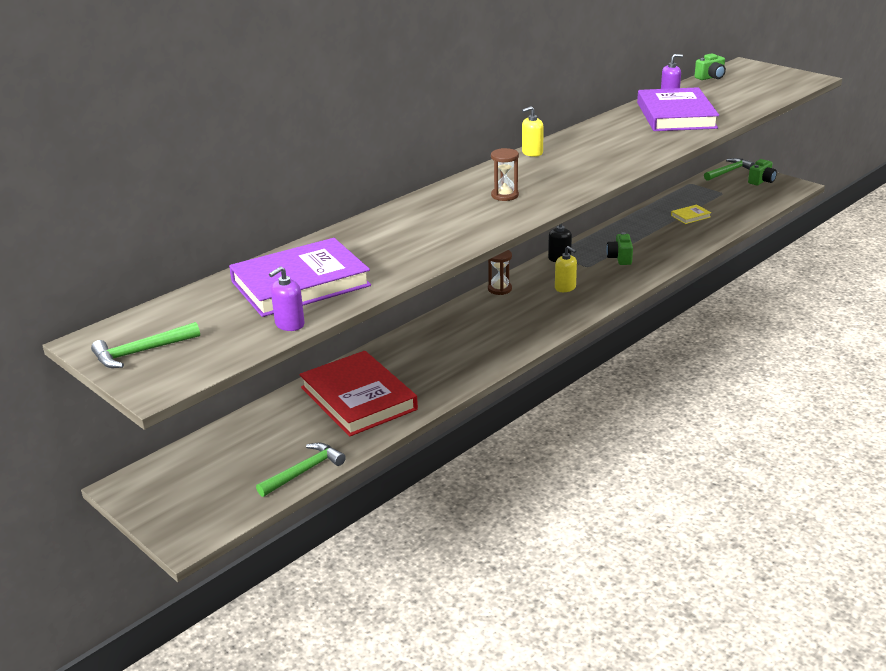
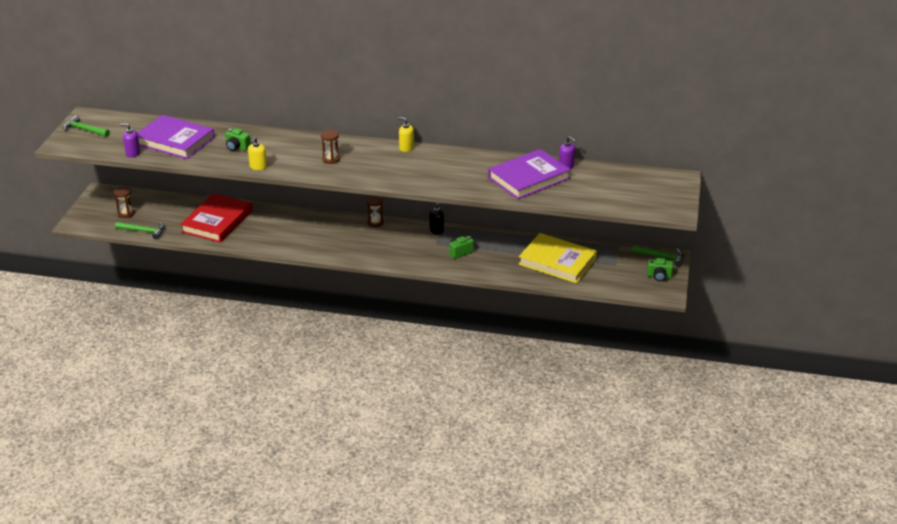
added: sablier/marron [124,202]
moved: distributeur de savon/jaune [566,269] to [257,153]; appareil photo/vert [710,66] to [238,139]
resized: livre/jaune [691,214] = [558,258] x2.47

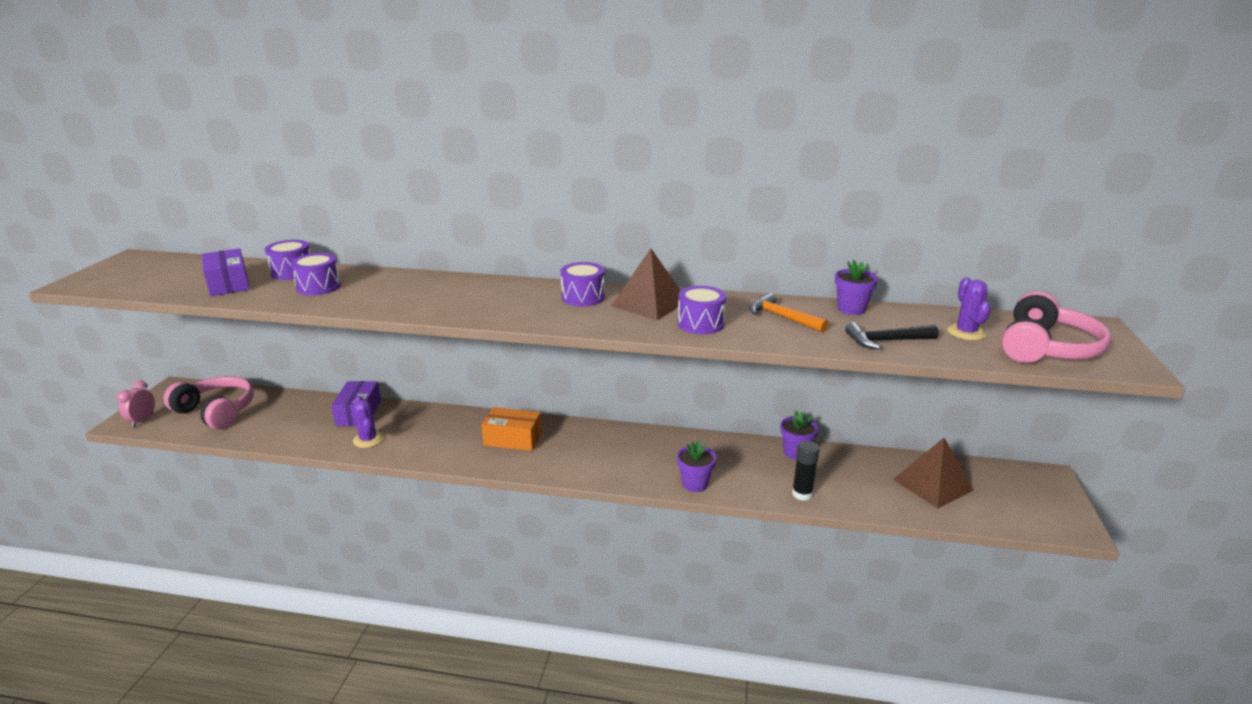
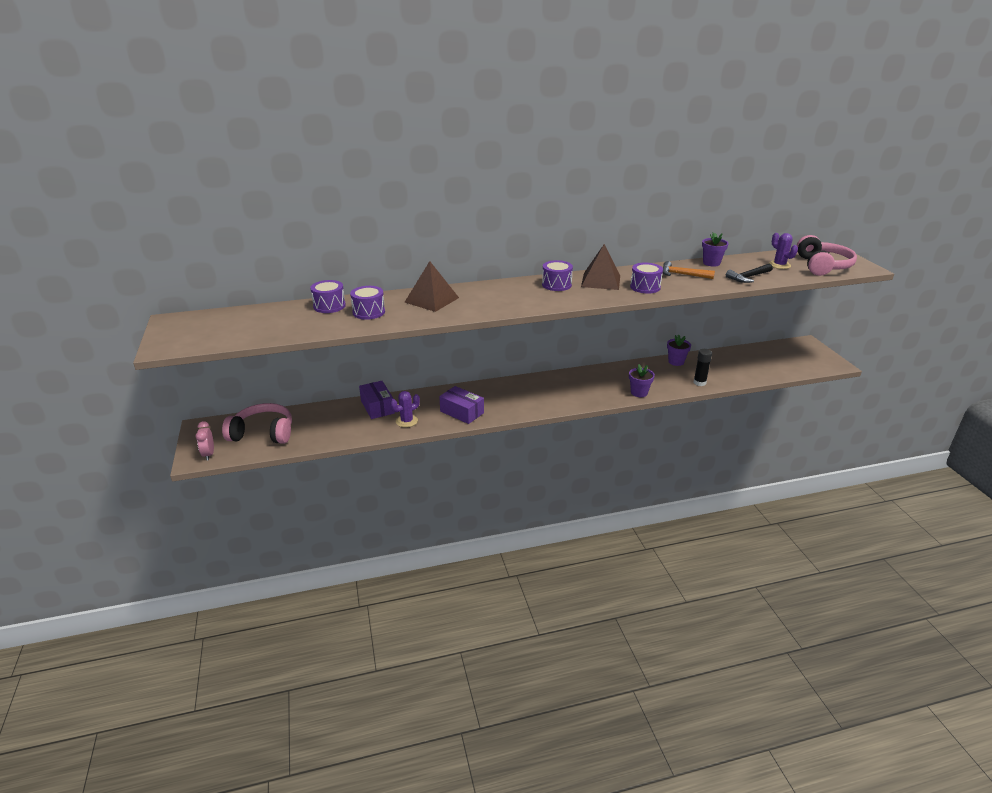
removed: boîte/orange [512,429]
moved: boîte/violet [226,272] to [461,405]; pyramide/marron [933,473] to [431,286]
turned: cactus/violet [368,422] = [405,409] 75 degrees counterclockwise

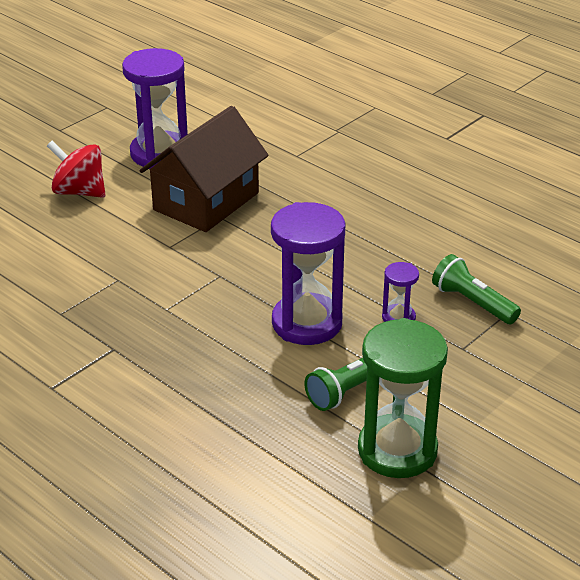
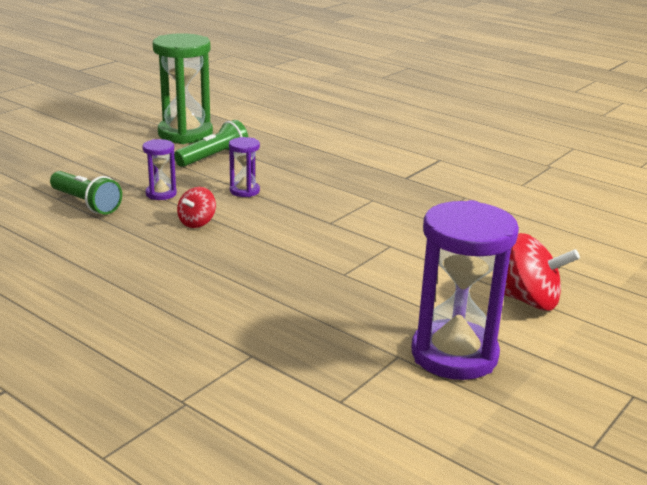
removed: maison/marron [204,169]
added: toupie/rouge [196,207]
resized: sablier/violet [308,273] = [244,167] x0.48

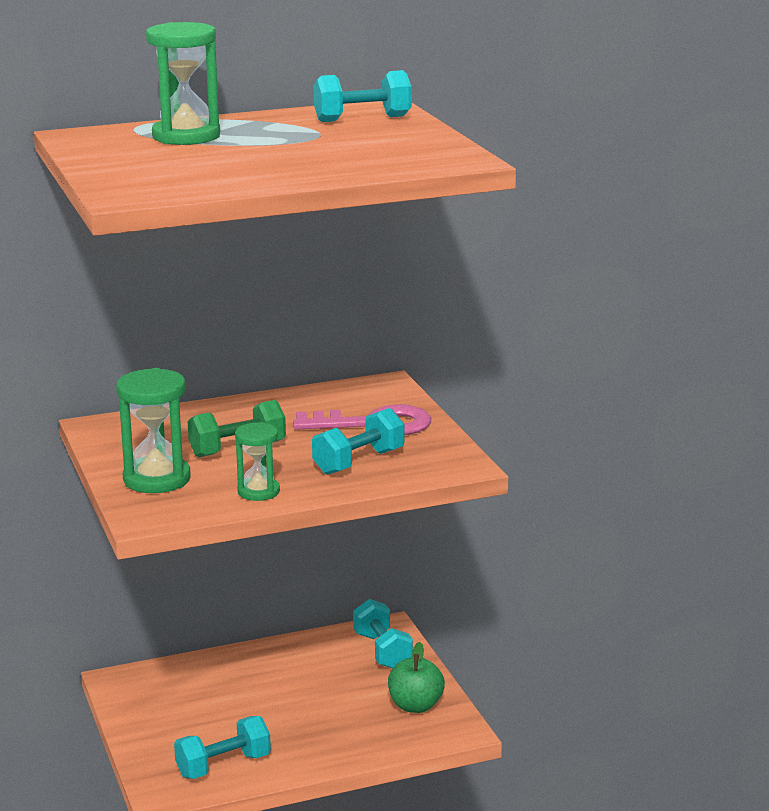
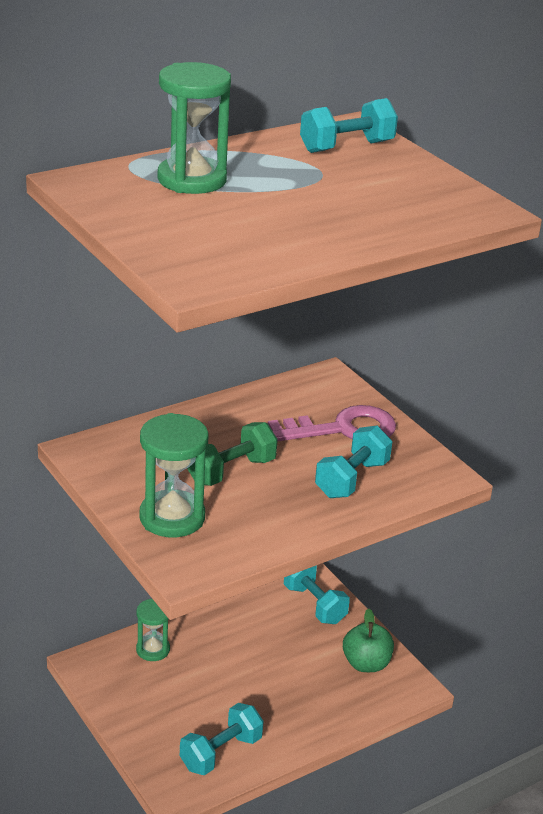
moved: sablier/vert [257,461] to [153,630]

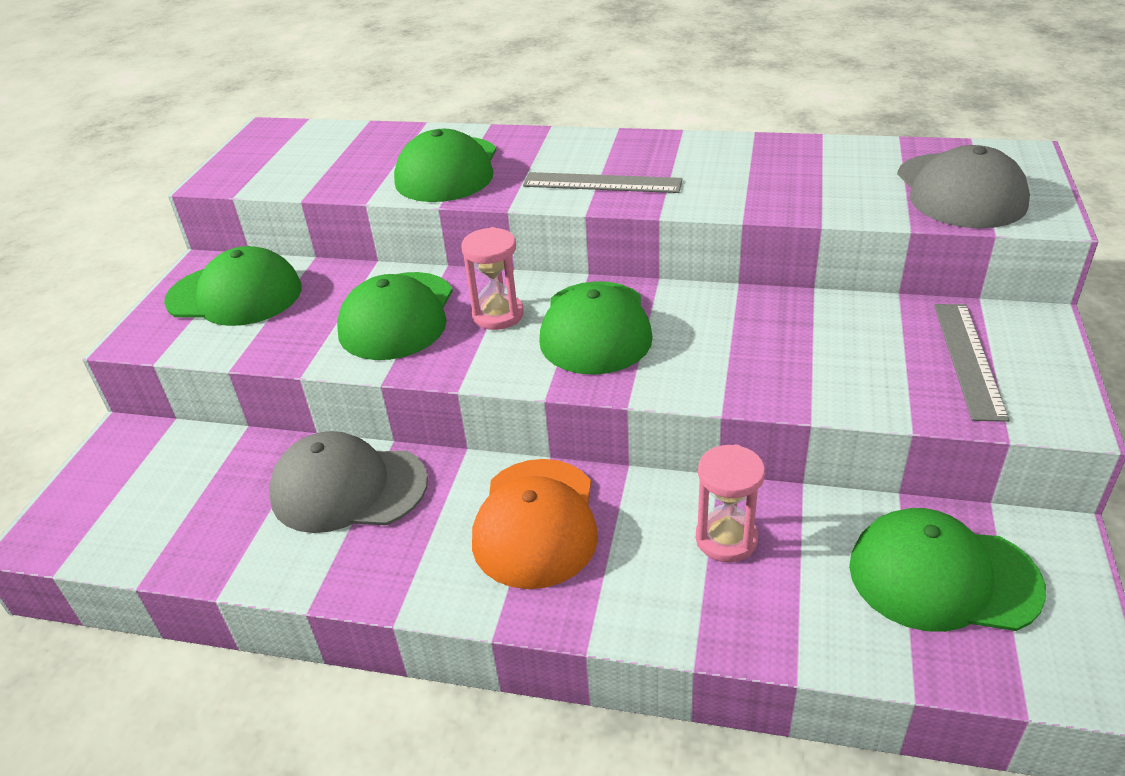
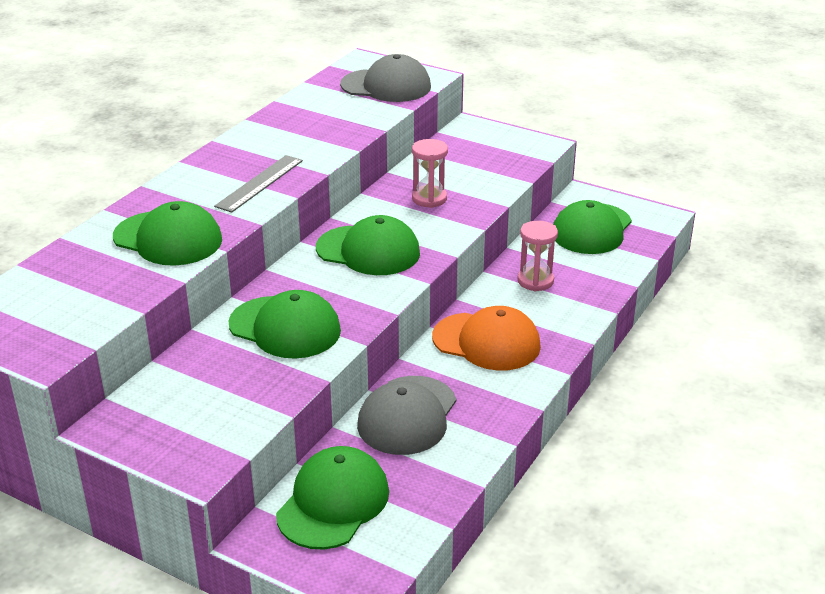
removed: règle/gris [972,363]
moved: casquette/vert [233,286] to [332,498]; sablier/rose [492,278] to [430,173]

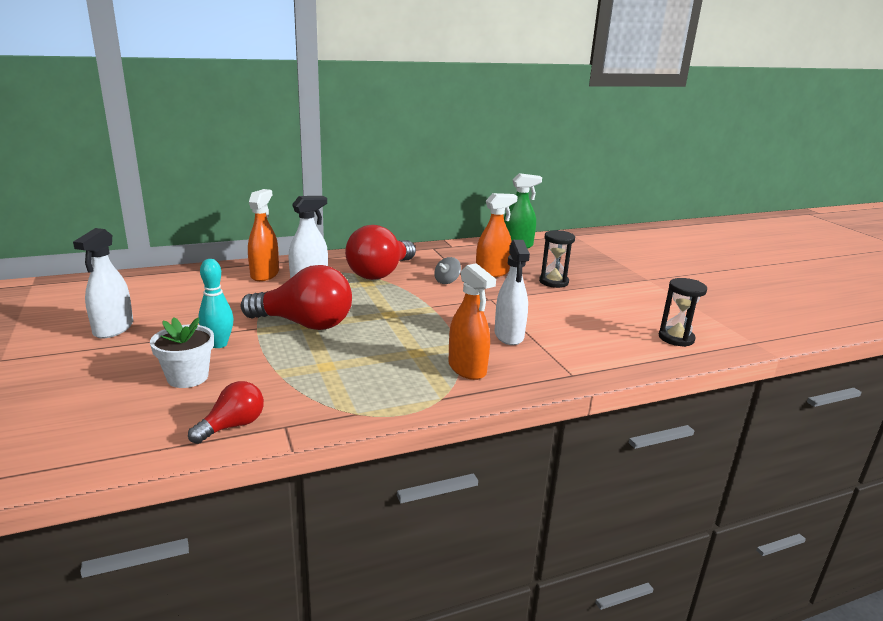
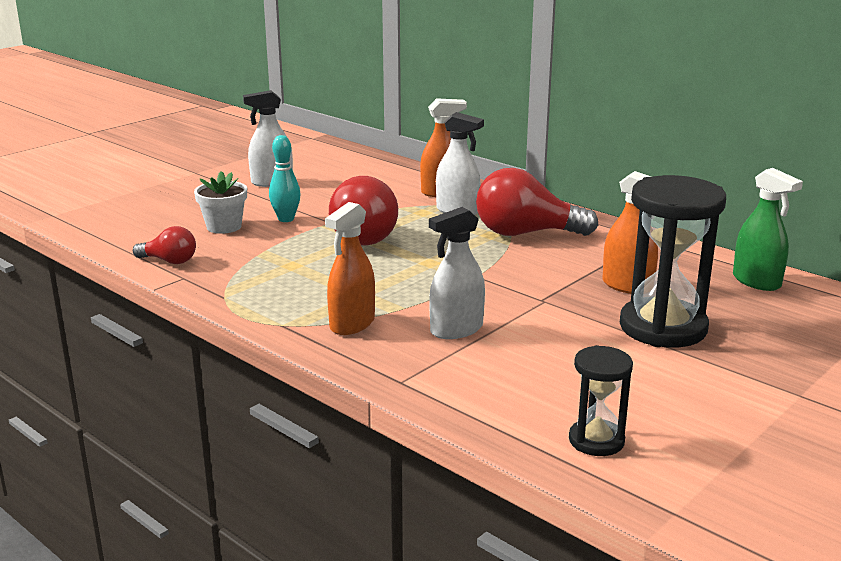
removed: toupie/gris [447,270]
resized: sablier/noir [557,259] = [673,261] x1.90

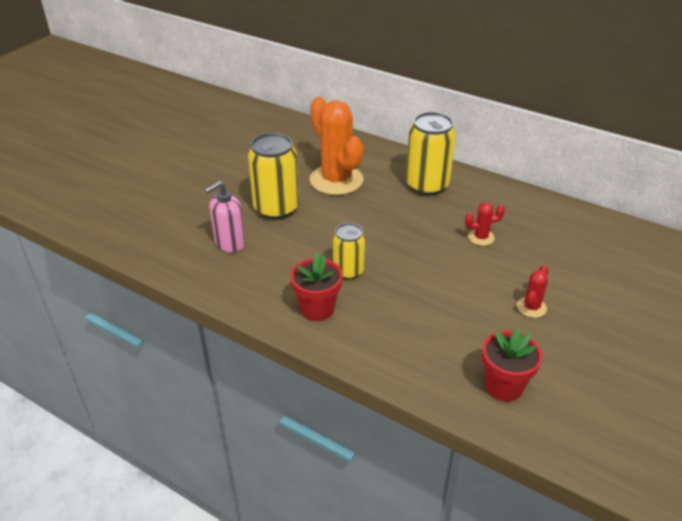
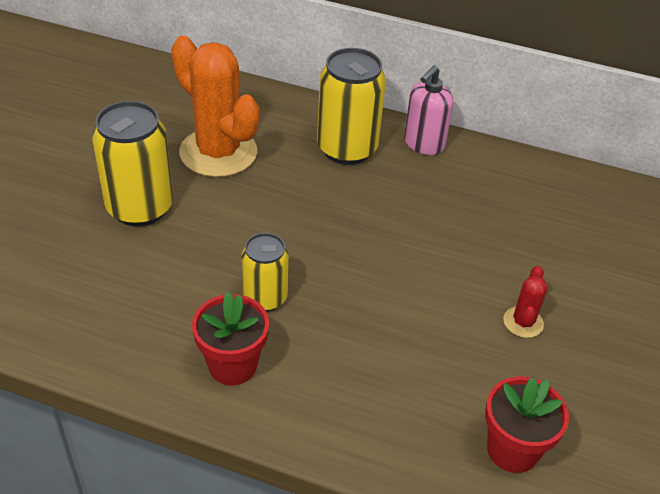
removed: cactus/rouge [485,224]
moved: distributeur de savon/rose [224,217] to [428,110]

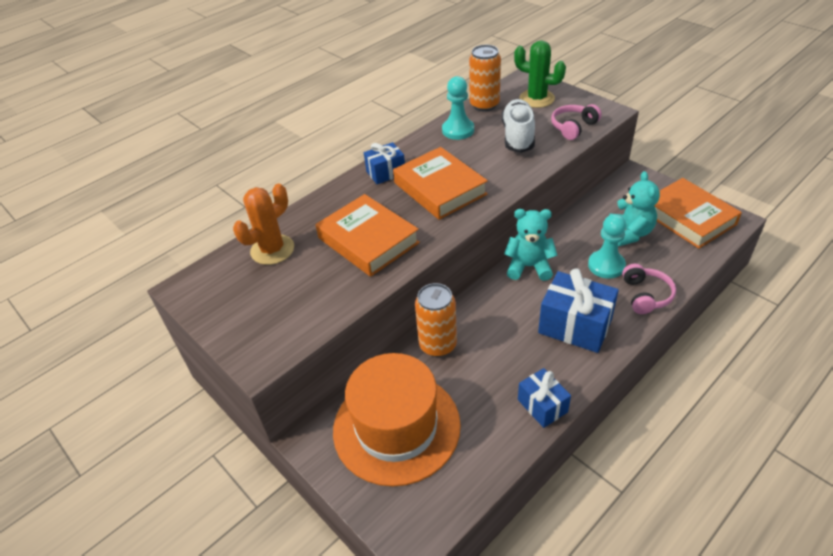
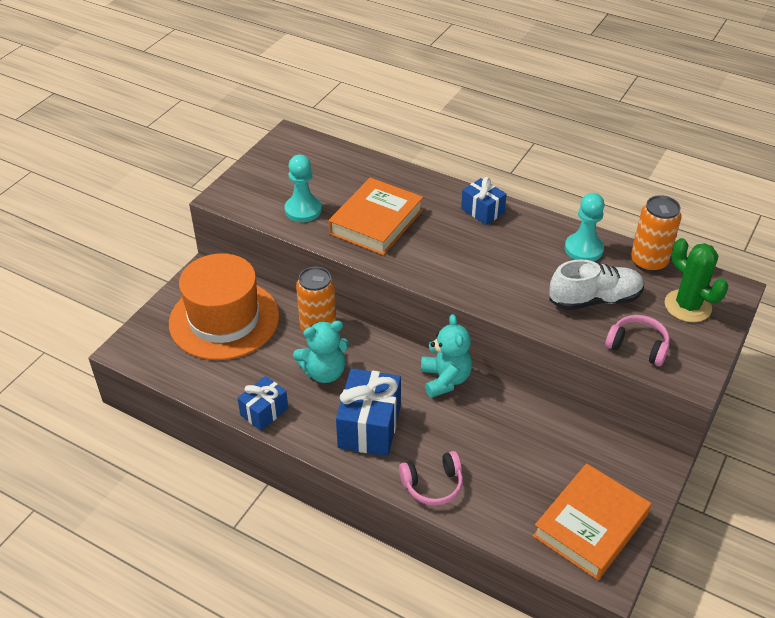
removed: cactus/orange [263,224]; livre/orange [440,183]
moved: pion/turquoise [607,246] to [303,188]; ours en peluche/turquoise [634,208] to [321,352]
turned: cactus/vert [540,74] = [696,280] 45 degrees counterclockwise

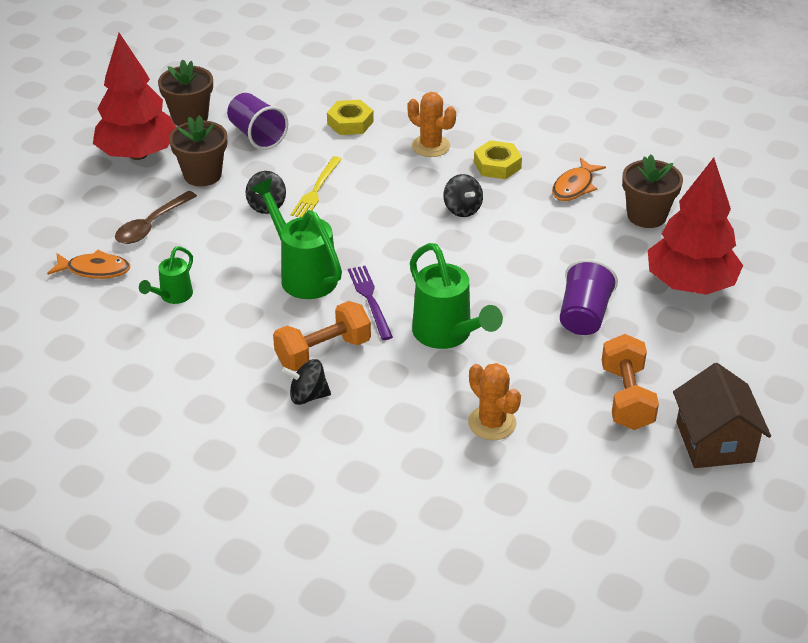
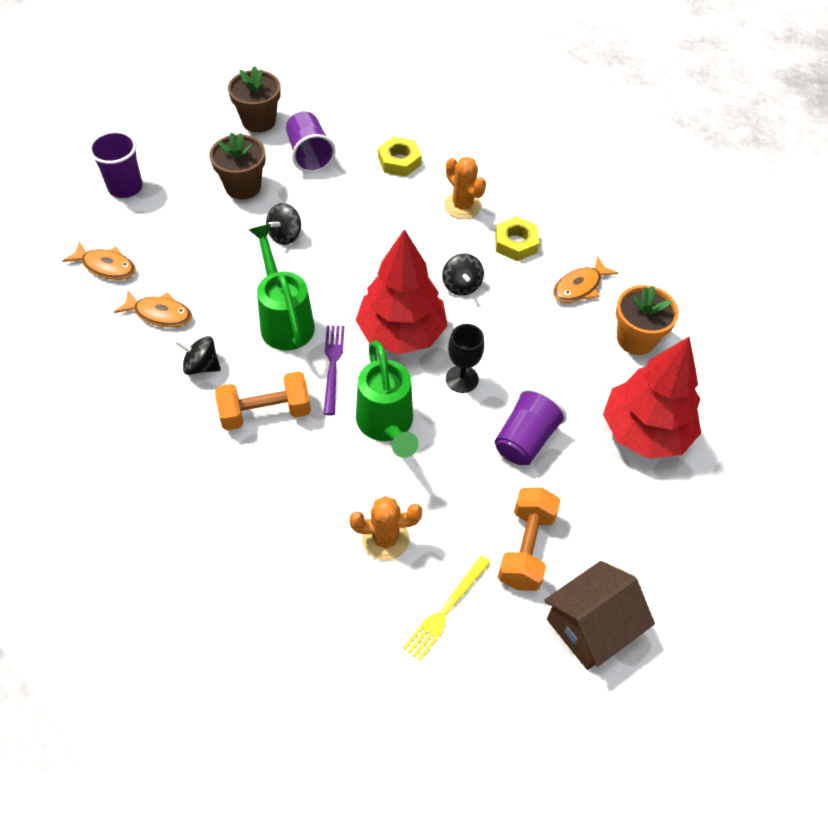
removed: cuillère/marron [156,217]
added: gobelet/violet [116,164]; verre à pied/noir [465,358]
moved: arbre/rouge [134,96] to [402,291]; toupie/noir [306,382] to [198,355]; fourchette/jaune [316,186] to [447,608]
replaced: arrosoir/vert [166,275] to poisson/orange [153,309]
recoloured: pot de fleurs/marron [652,191] to pot de fleurs/orange [647,320]
turned: cactus/orange [494,401] = [386,528] 75 degrees counterclockwise; maison/marron [722,415] = [599,615] 45 degrees clockwise

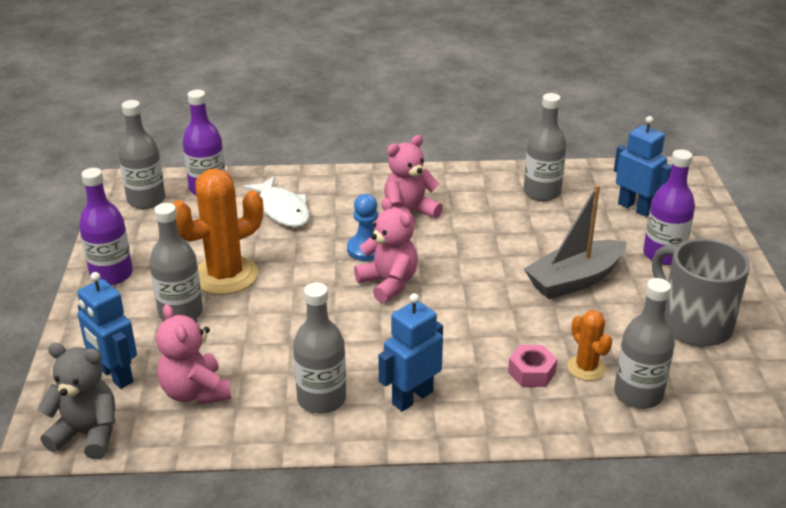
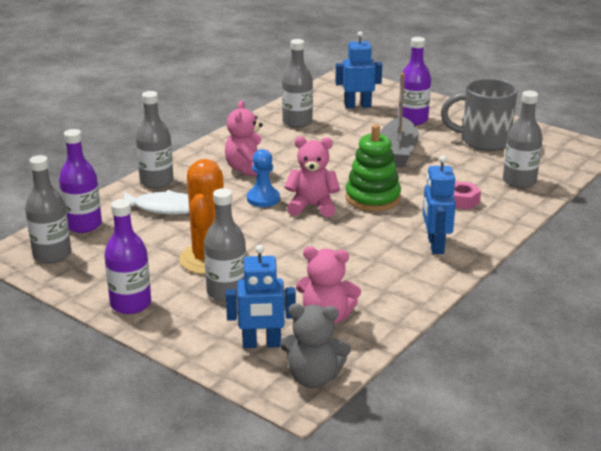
removed: cactus/orange [589,345]
added: jouet à empiler/vert [373,167]
moved: bouteille/gris [319,348] to [155,140]
turned: ours en peluche/gris [76,401] = [315,345] 135 degrees counterclockwise

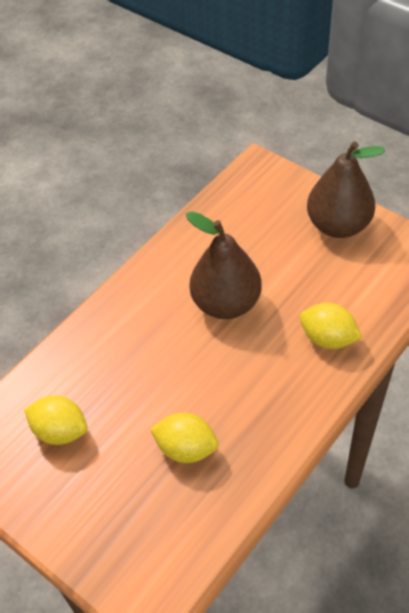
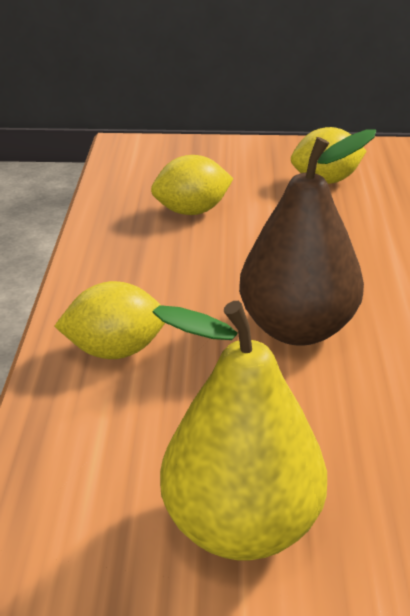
recoloured: poire/marron [346,189] to poire/jaune [239,431]

